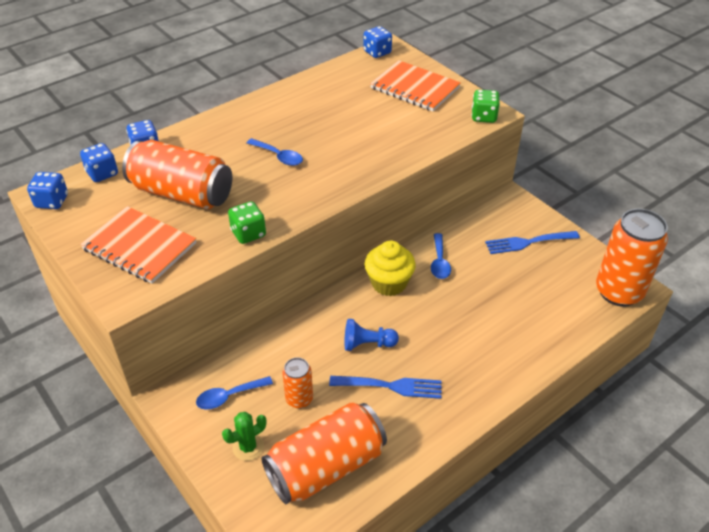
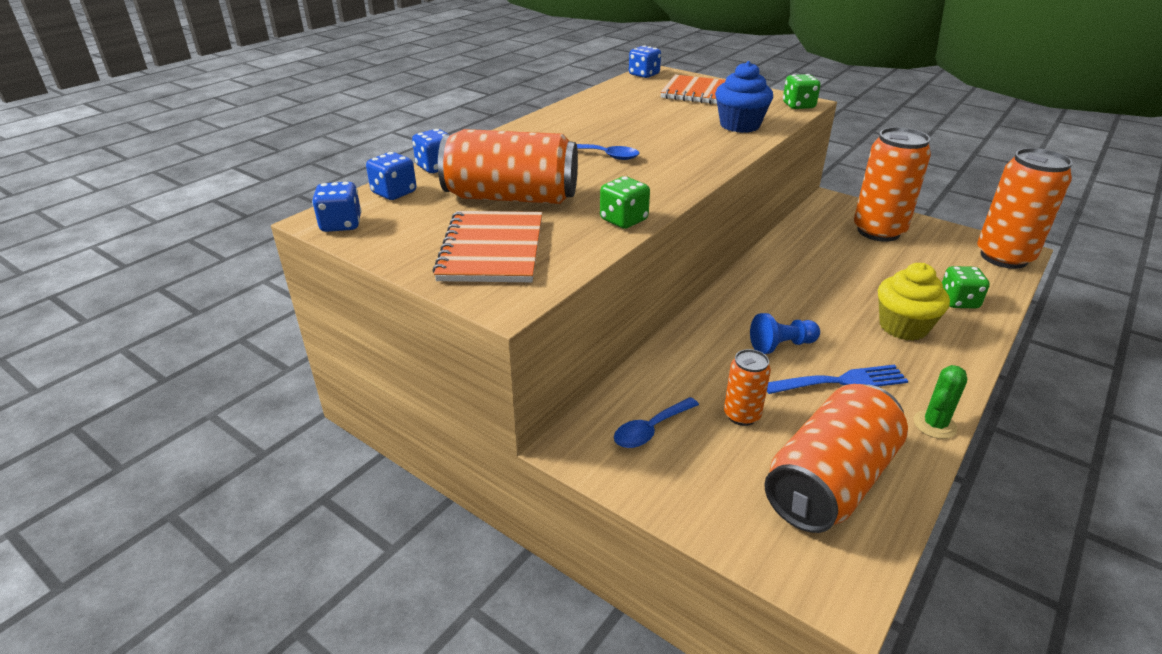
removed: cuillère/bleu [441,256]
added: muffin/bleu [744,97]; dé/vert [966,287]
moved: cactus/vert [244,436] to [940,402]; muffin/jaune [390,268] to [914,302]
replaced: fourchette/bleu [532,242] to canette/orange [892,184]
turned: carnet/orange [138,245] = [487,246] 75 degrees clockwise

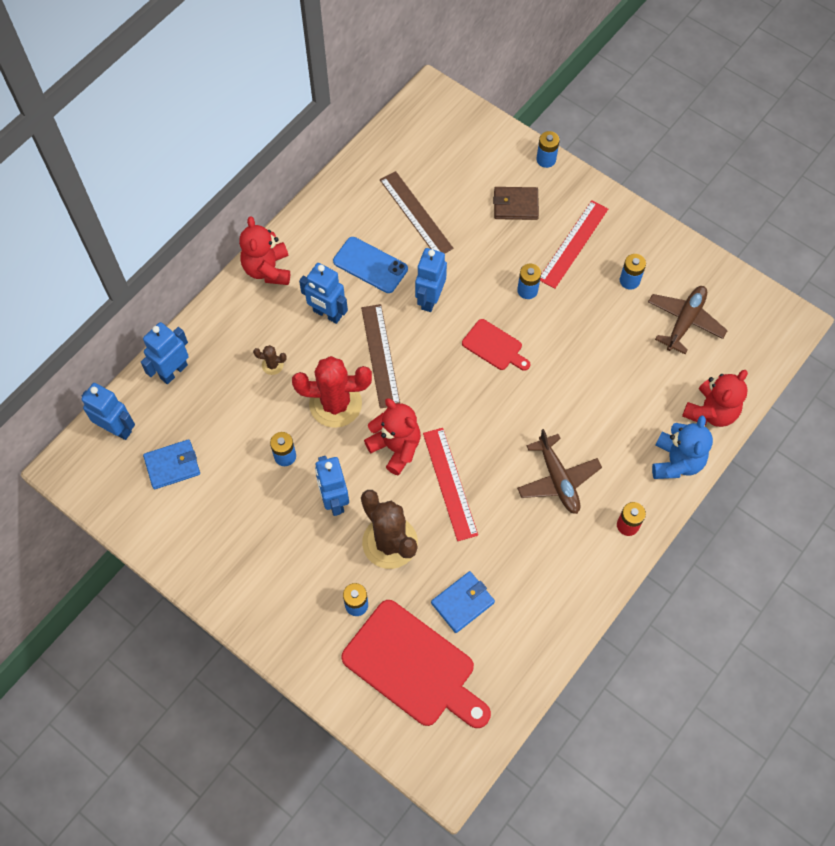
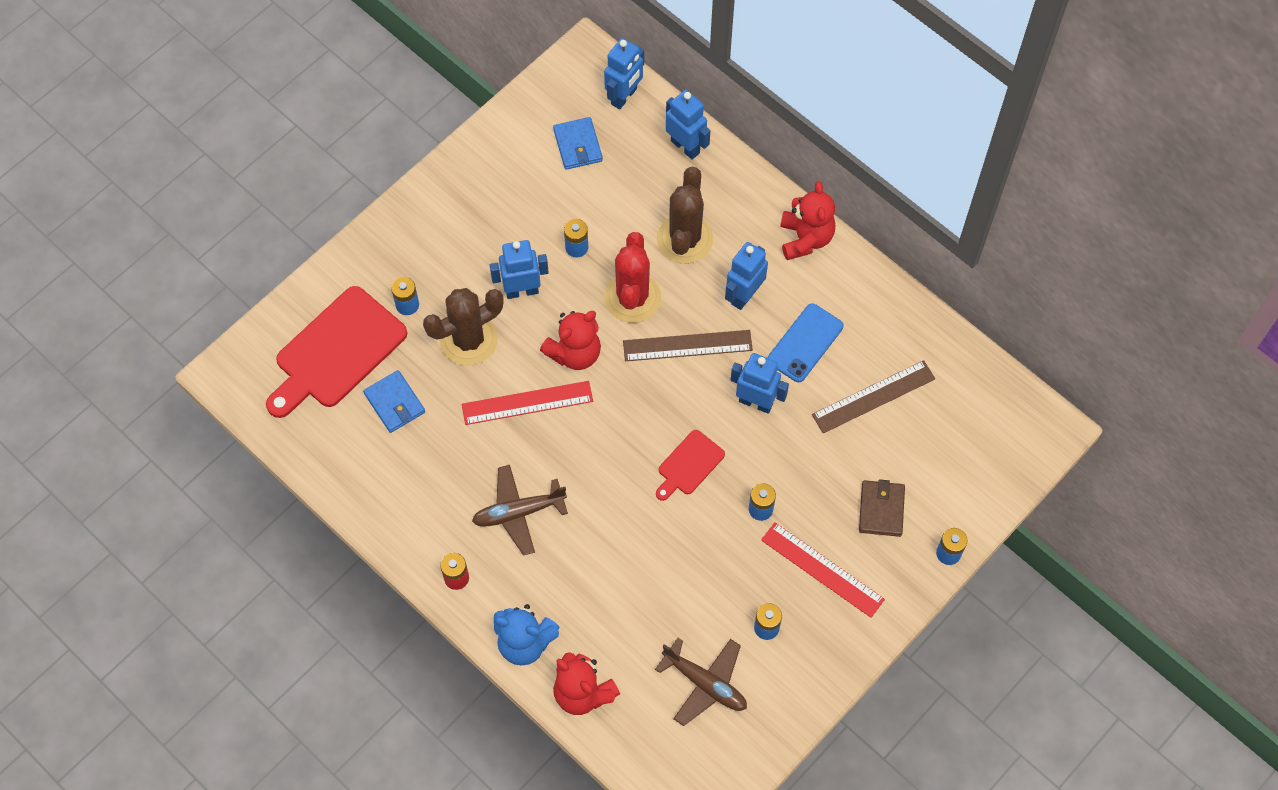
turned: ours en peluche/rouge [264,250] = [807,220] 90 degrees clockwise
resized: cactus/marron [270,360] = [685,215] x2.37

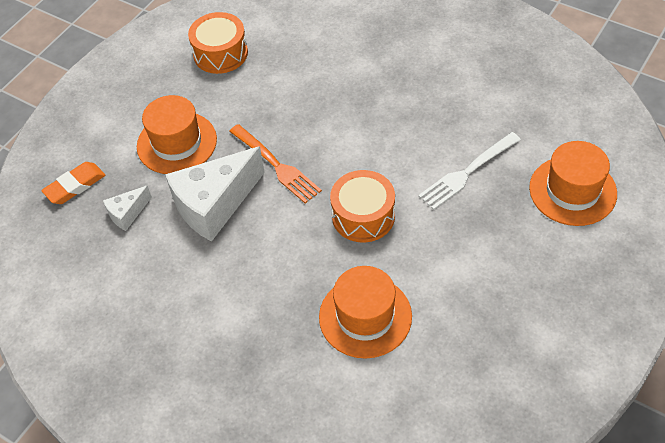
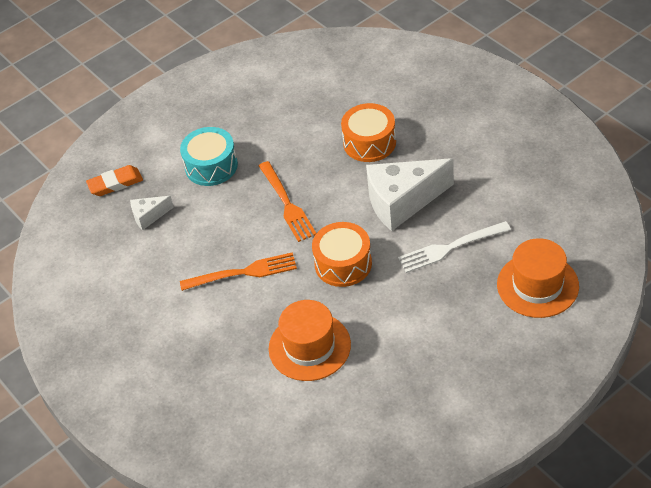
added: fourchette/orange [238,271]
moved: fromage/blanc [215,194] to [410,194]; tambour/orange [218,43] to [368,132]
replaced: chapeau/orange [177,134] to tambour/turquoise [209,156]

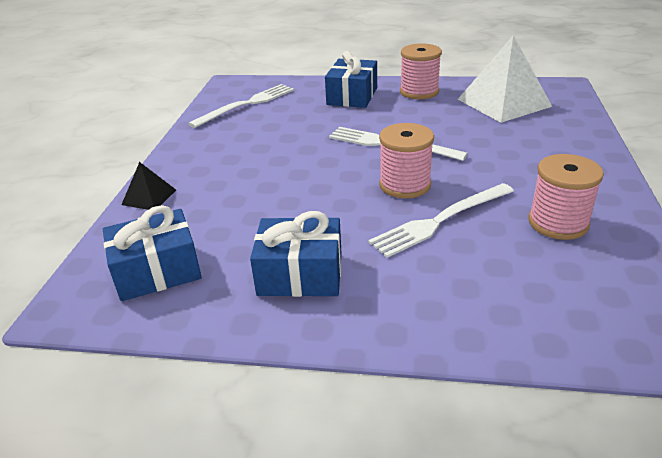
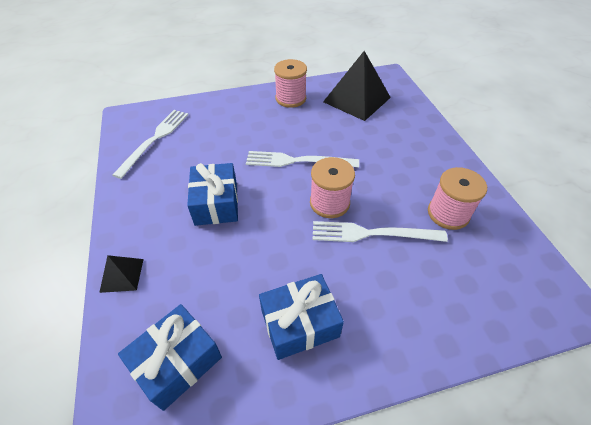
moved: cadeau/bleu [351,79] to [212,194]
recoloured: pyramide/blanc [505,79] to pyramide/noir [357,86]
turned: fourchette/blanc [441,220] = [380,231] 60 degrees clockwise

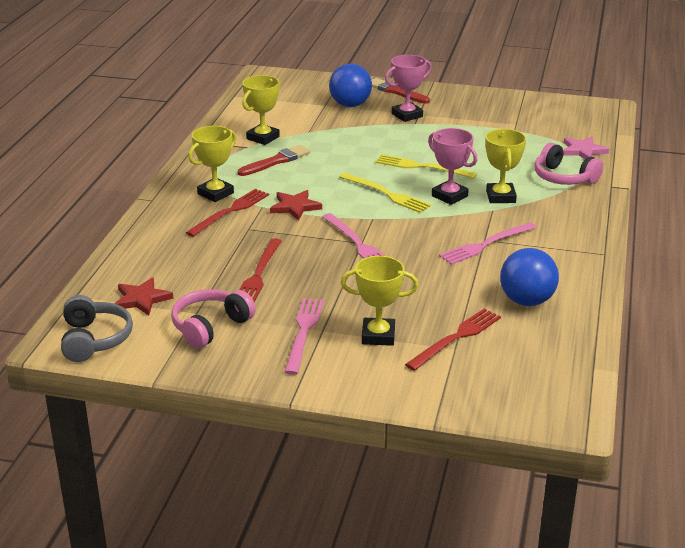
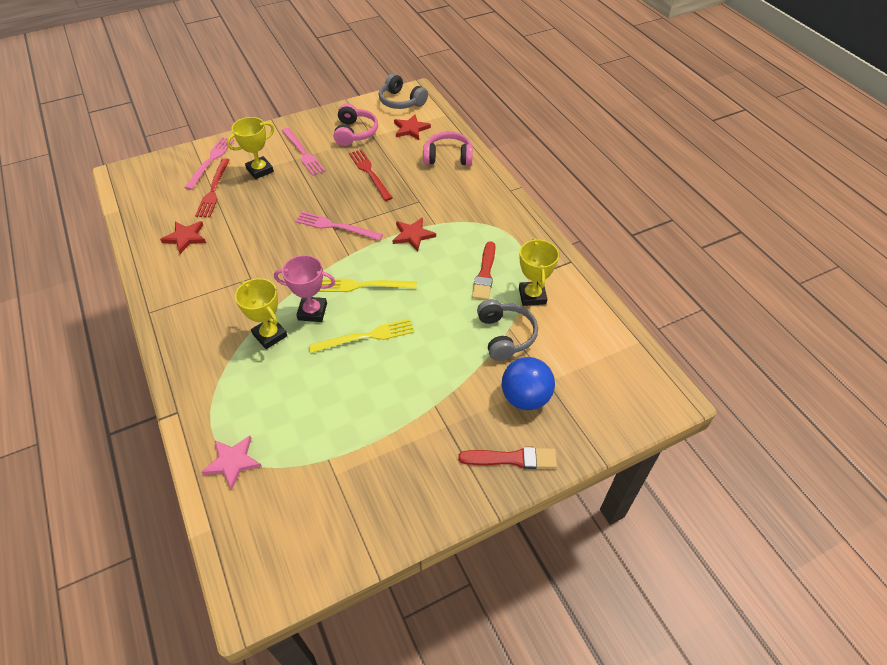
removed: fourchette/rouge [227,213]; trophée/jaune [212,164]; trophée/rose [408,88]
added: casque audio/gris [507,330]
moved: fourchette/rose [488,243] to [209,163]; casque audio/rose [568,164] to [448,148]
replaced: balle/bleu [529,277] to étoile/rouge [183,237]

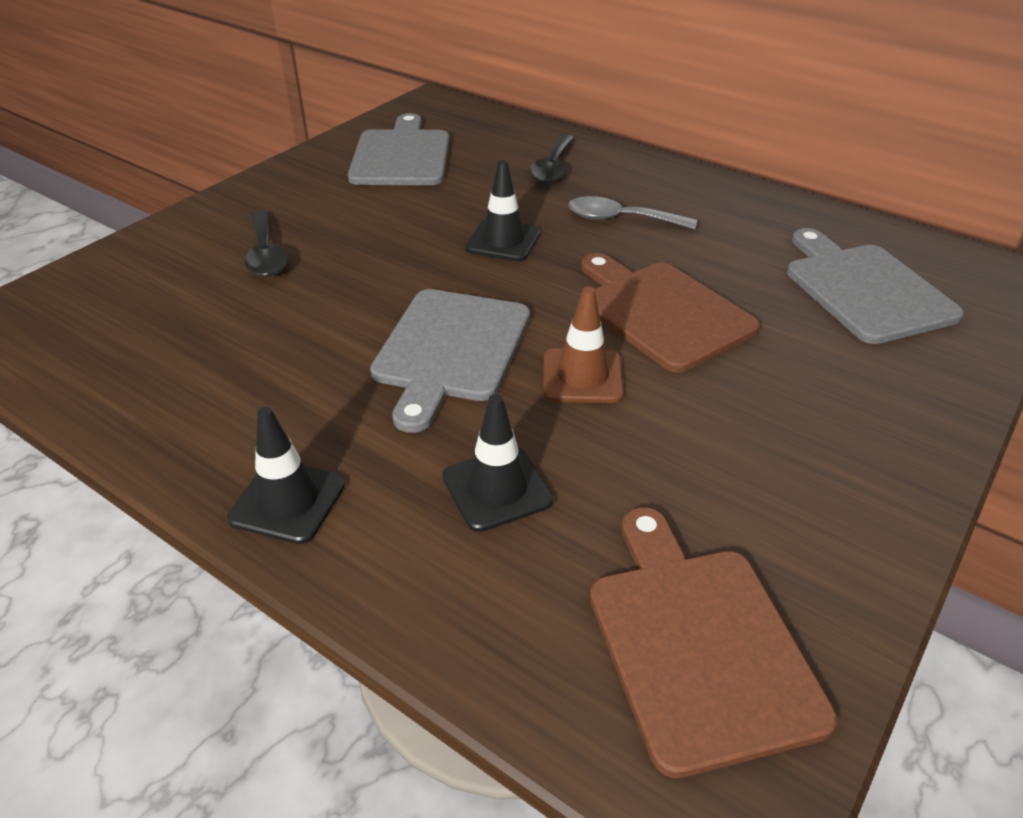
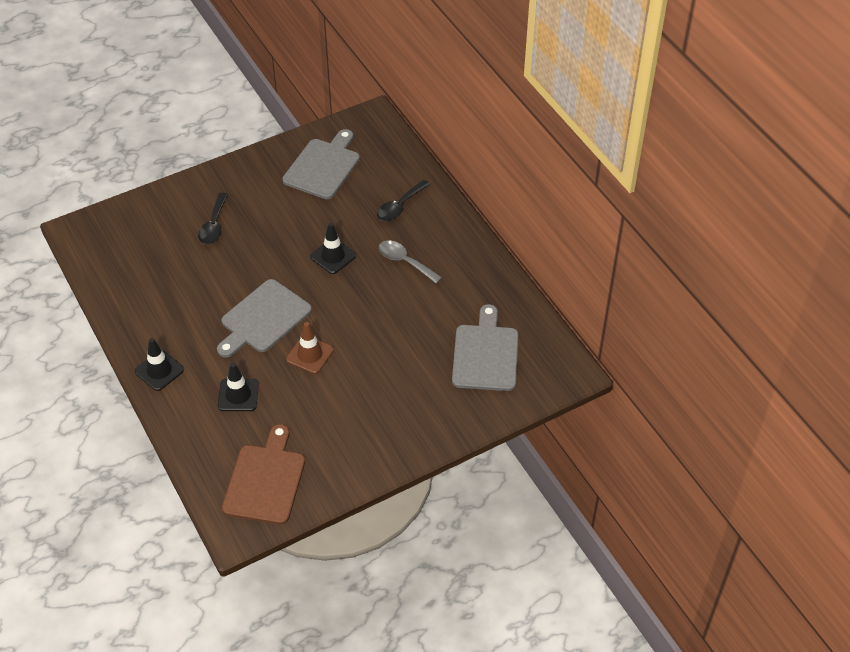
removed: planche à découper/marron [670,313]

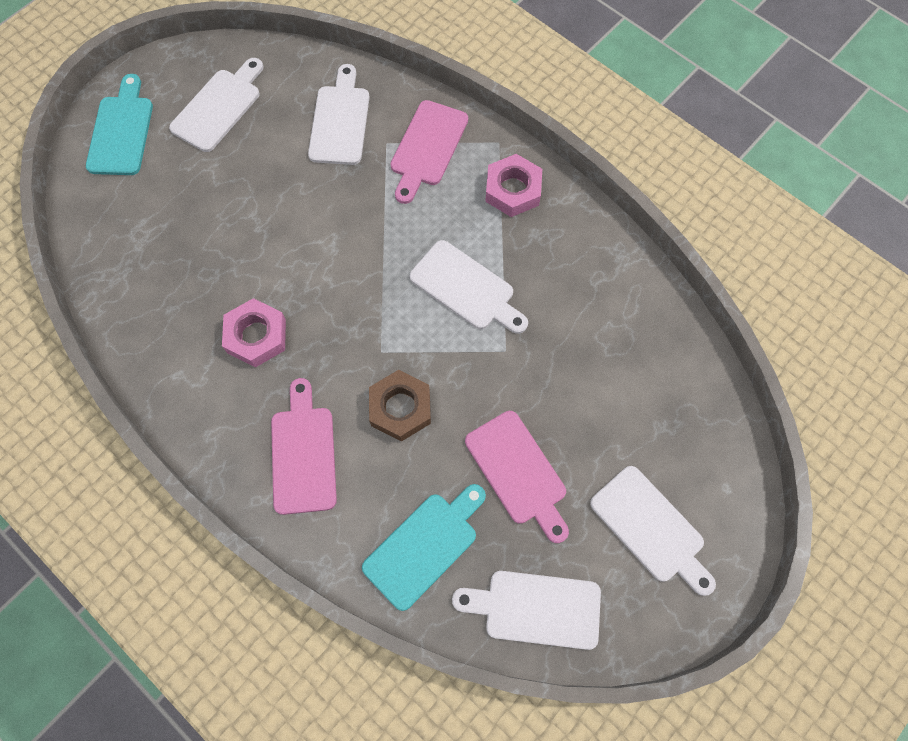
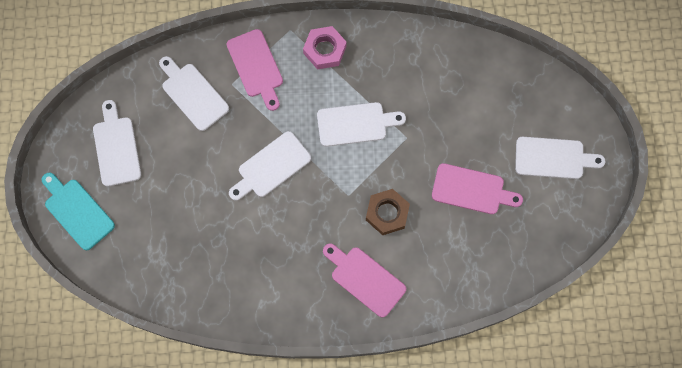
removed: écrou/rose [254,332]; planche à découper/turquoise [424,547]
moved: planche à découper/blanc [526,610] to [270,166]

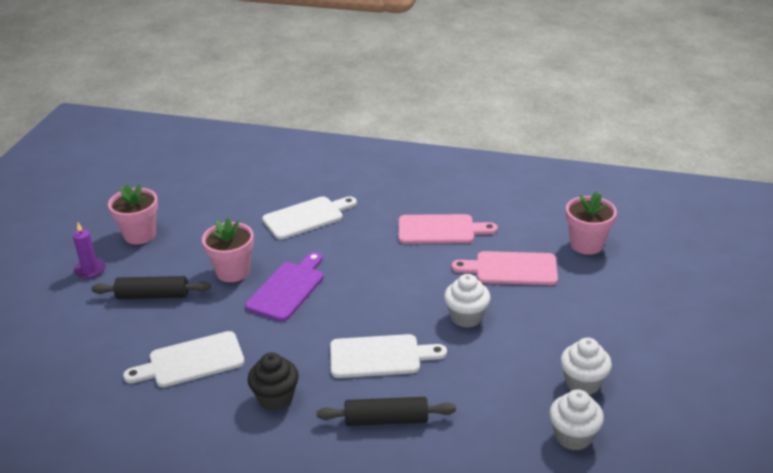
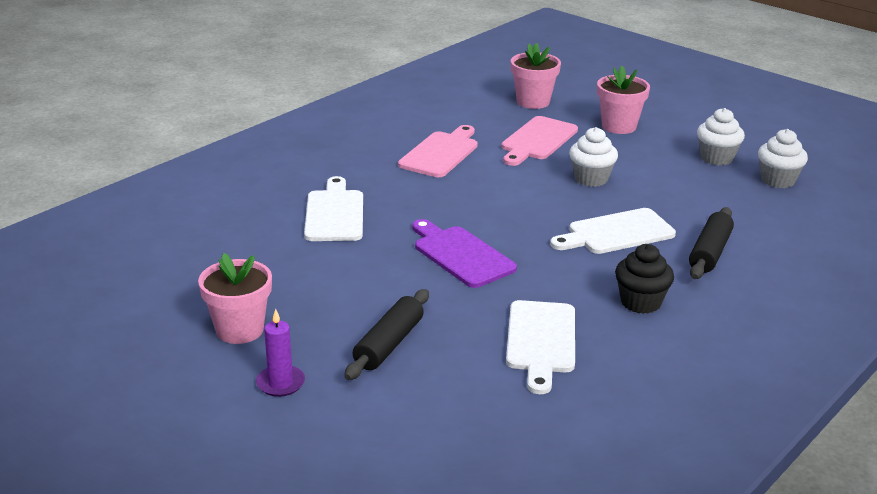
moved: pot de fleurs/rose [228,250] to [623,100]
turned: planche à découper/blanc [388,356] = [613,231] 135 degrees counterclockwise

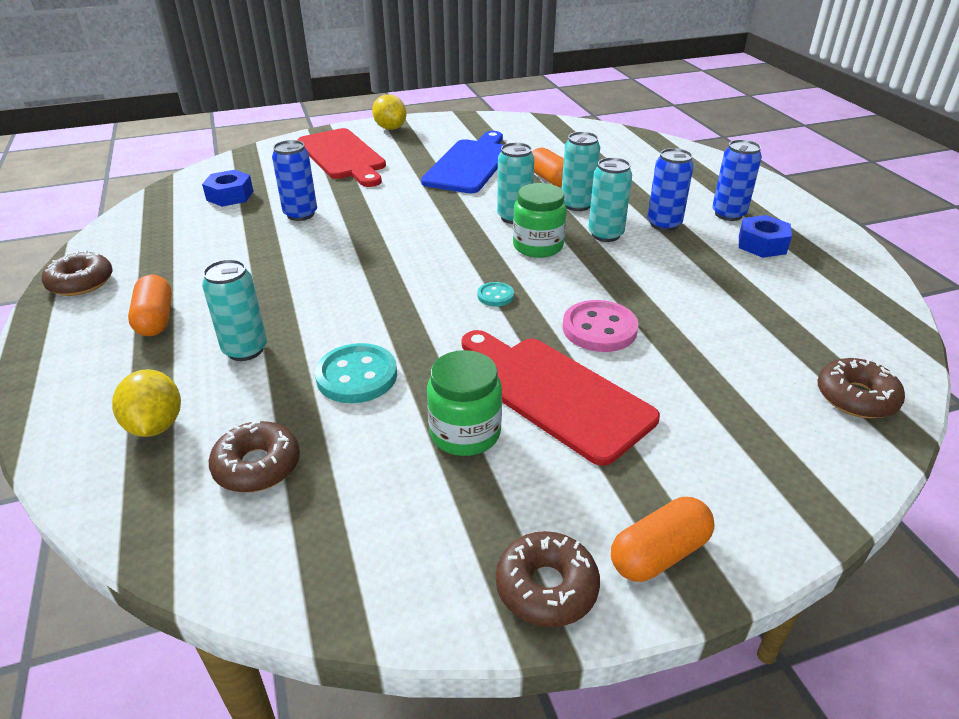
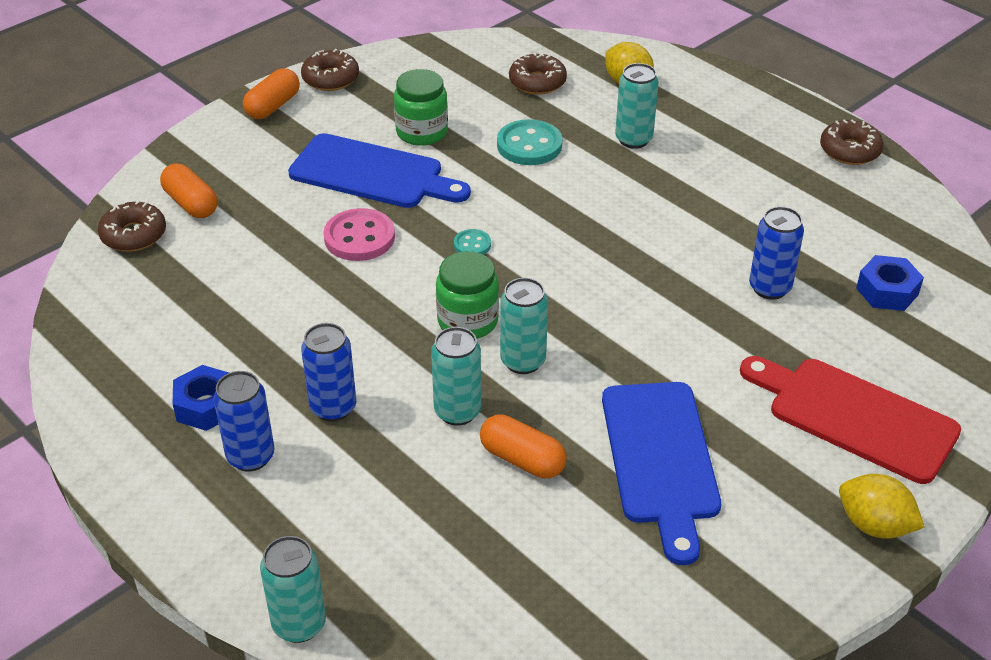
moved: gélule/orange [150,305] to [189,191]; canette/turquoise [610,199] to [293,589]
recoloured: planche à découper/rouge [561,398] to planche à découper/bleu [379,170]

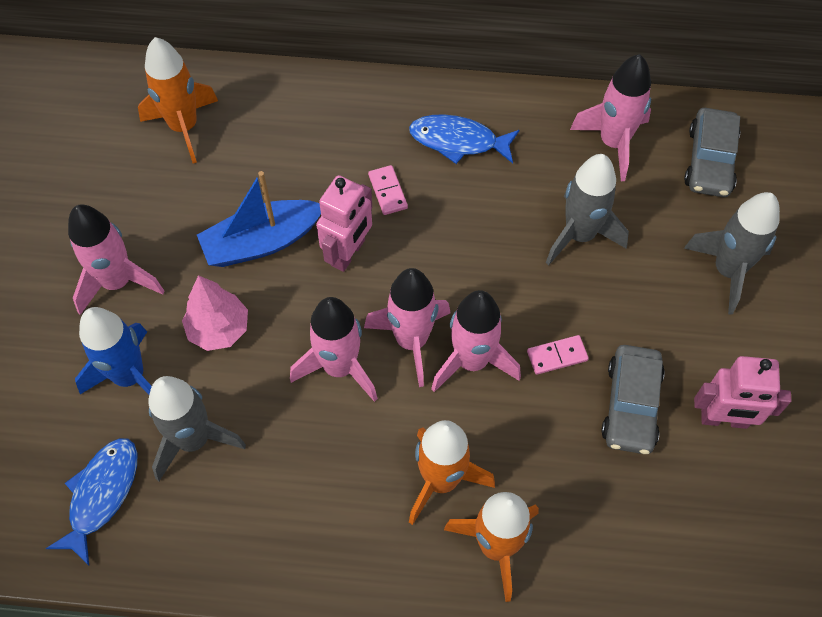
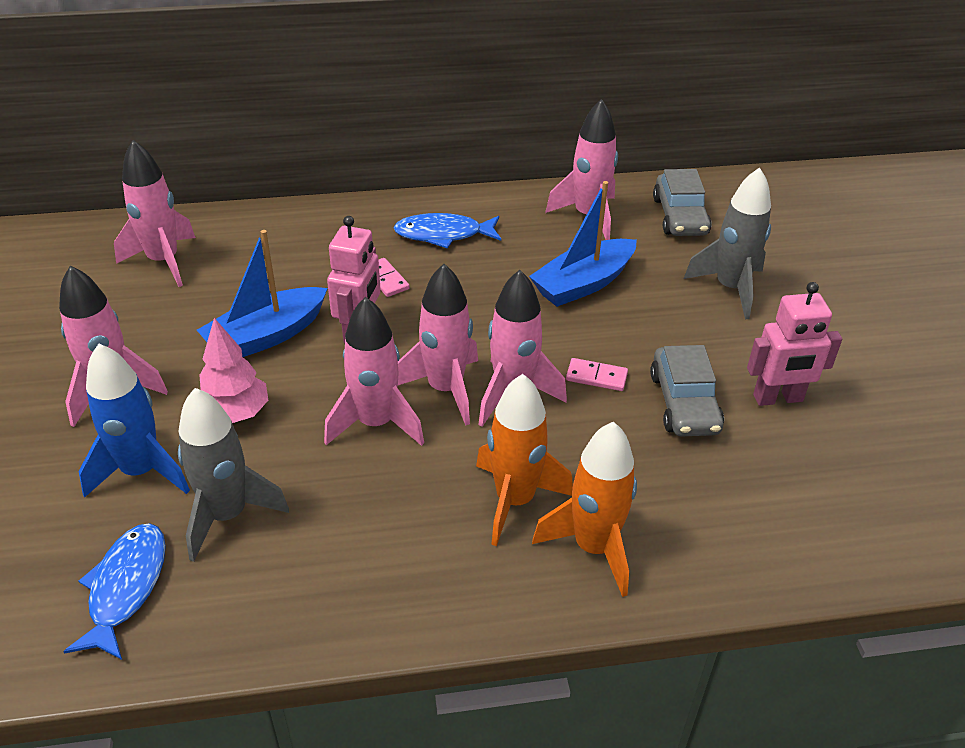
replaced: fusée/gris [587,209] to bateau/bleu [583,244]
recoloured: fusée/orange [178,100] to fusée/rose [155,213]
turned: domino/rose [558,355] = [597,374] 45 degrees clockwise

